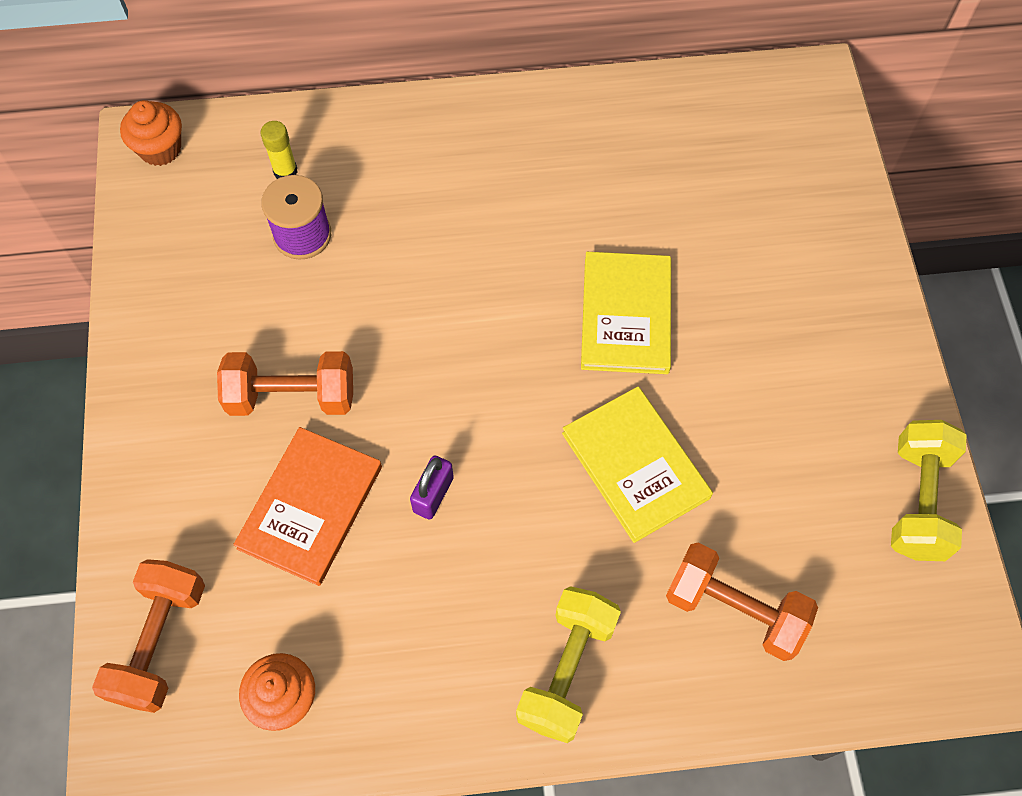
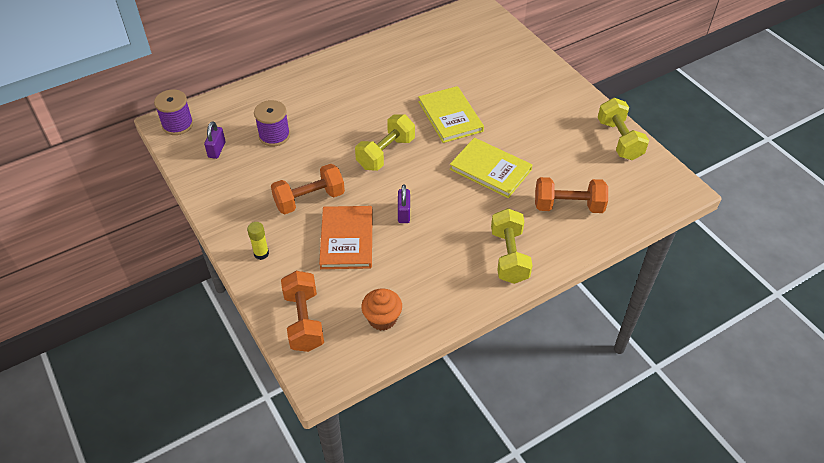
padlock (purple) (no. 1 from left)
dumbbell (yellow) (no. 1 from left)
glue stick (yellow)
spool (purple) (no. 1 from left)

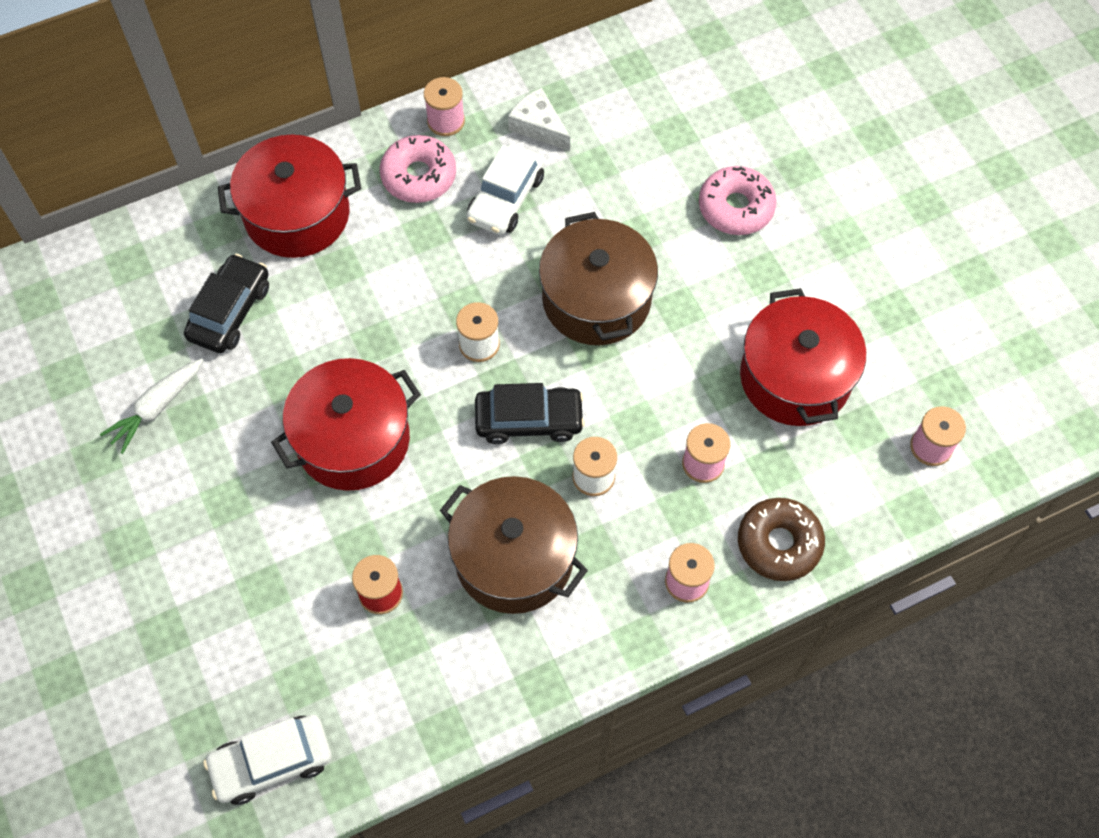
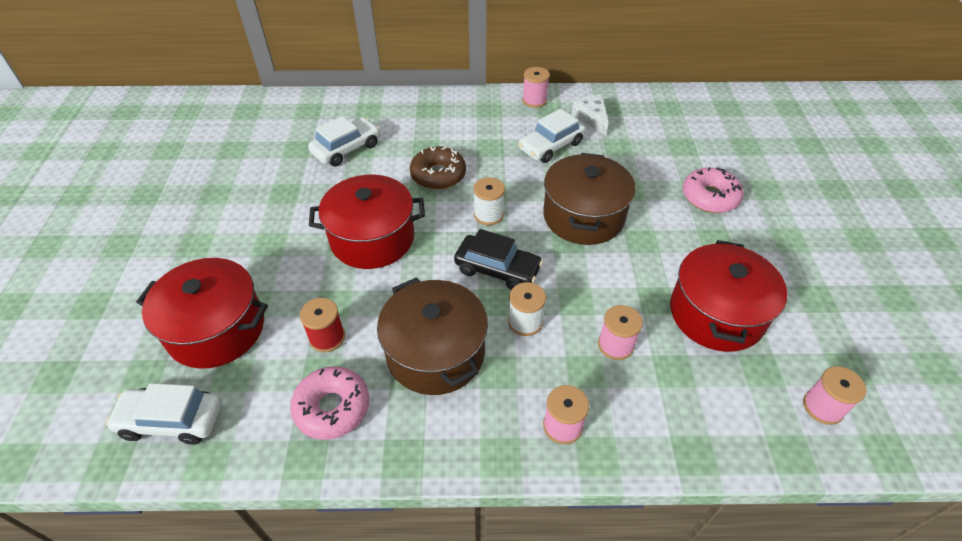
carrot (white)
pot (red) (no. 1 from left)
donut (pink) (no. 1 from left)
donut (brown)
car (white) (no. 2 from left)

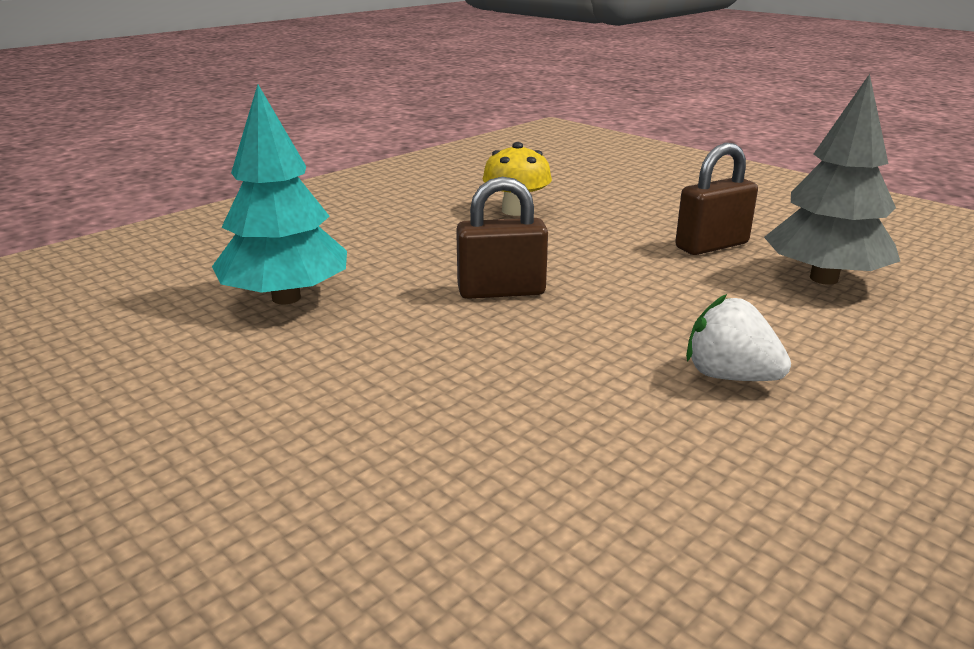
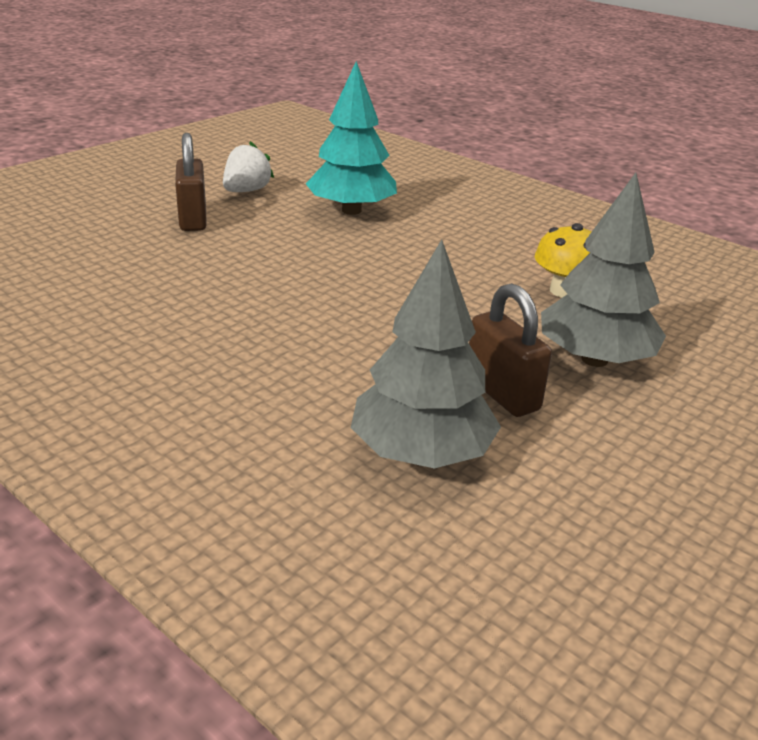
tree (grey) (no. 2 from left)
padlock (brown) (no. 1 from left)
strawberry (white)

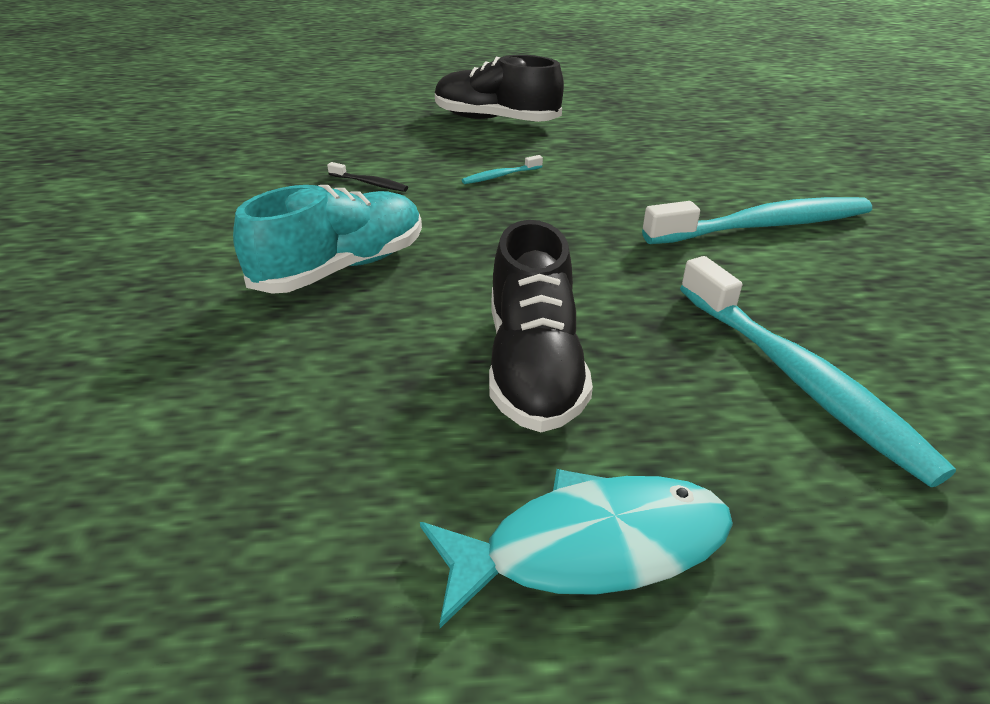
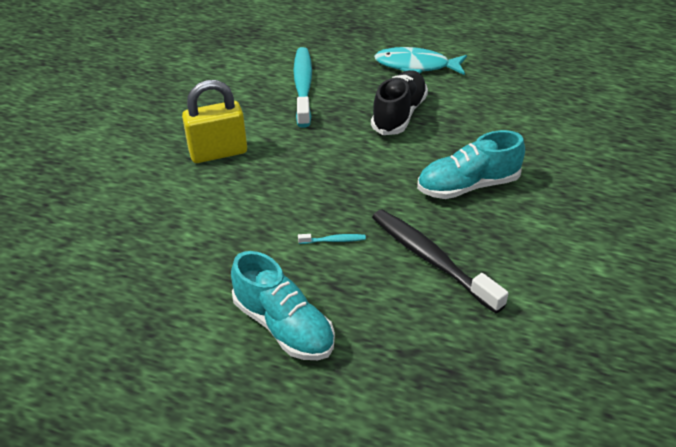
padlock (yellow)
shoe (turquoise) (no. 1 from left)
toothbrush (black)

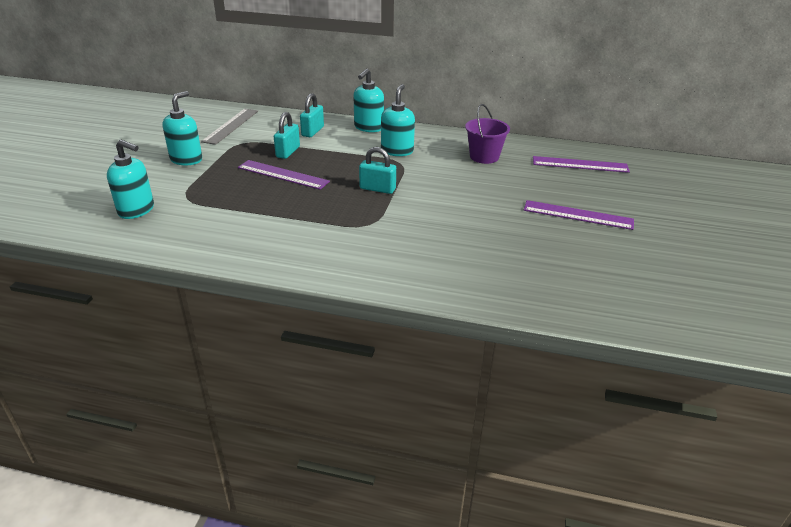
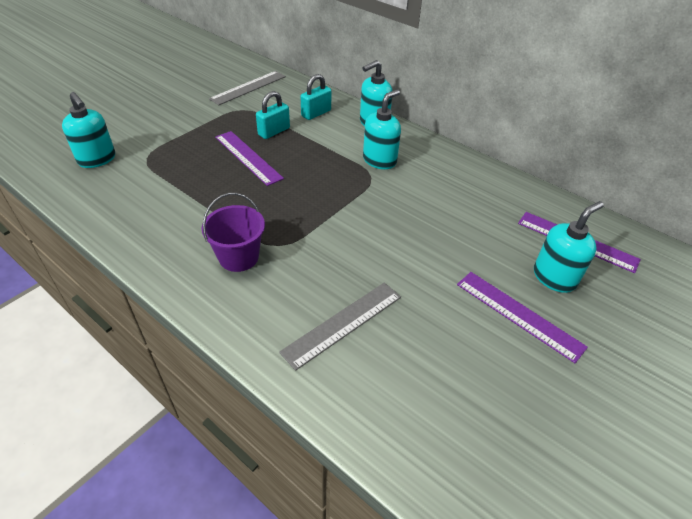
padlock (turquoise) (no. 3 from left in the first image)
ruler (grey) (no. 2 from left)
soap dispenser (turquoise) (no. 4 from left)
bucket (purple)

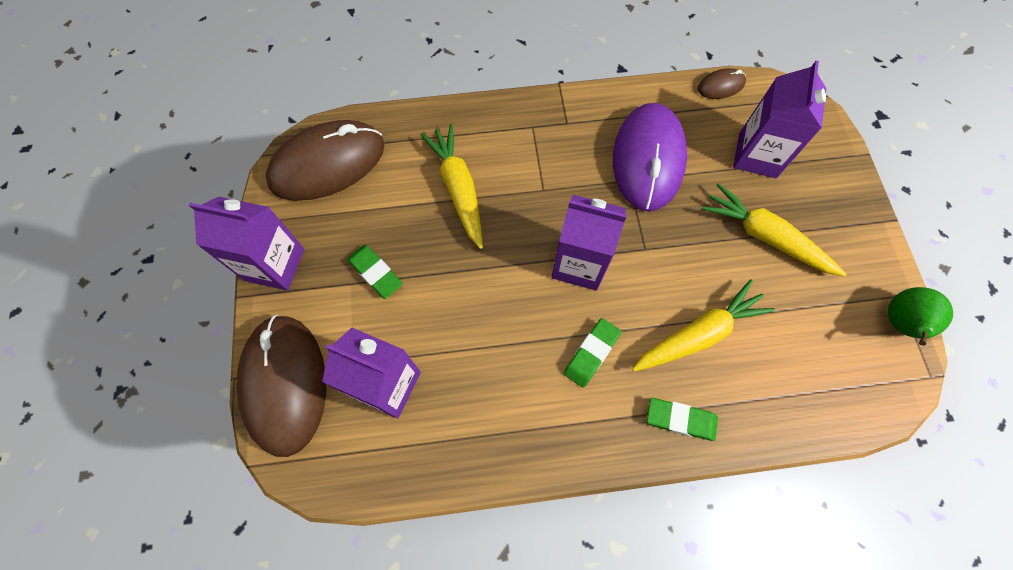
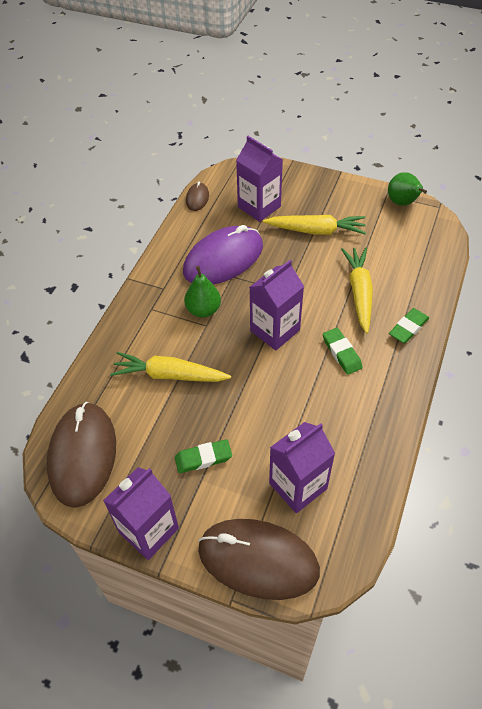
pear (green) (no. 1 from left)
mouse (purple)
carrot (yellow) (no. 2 from left)

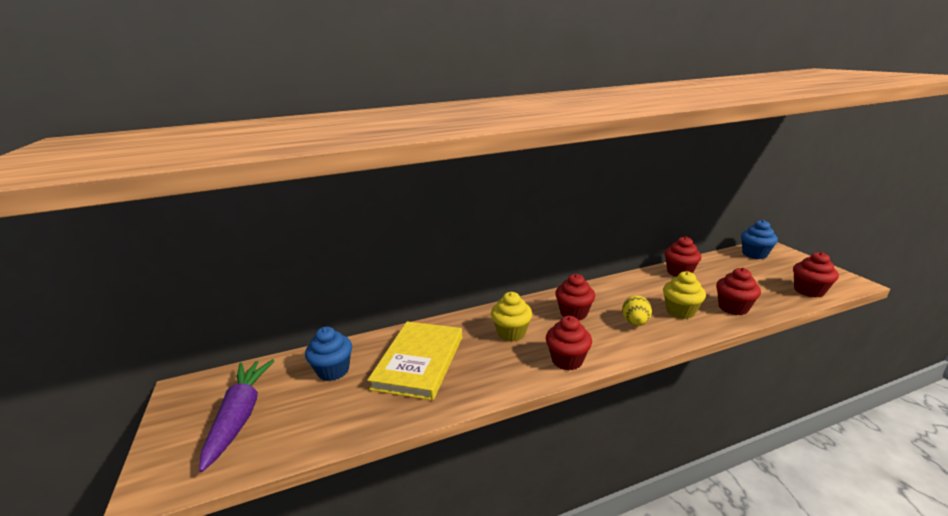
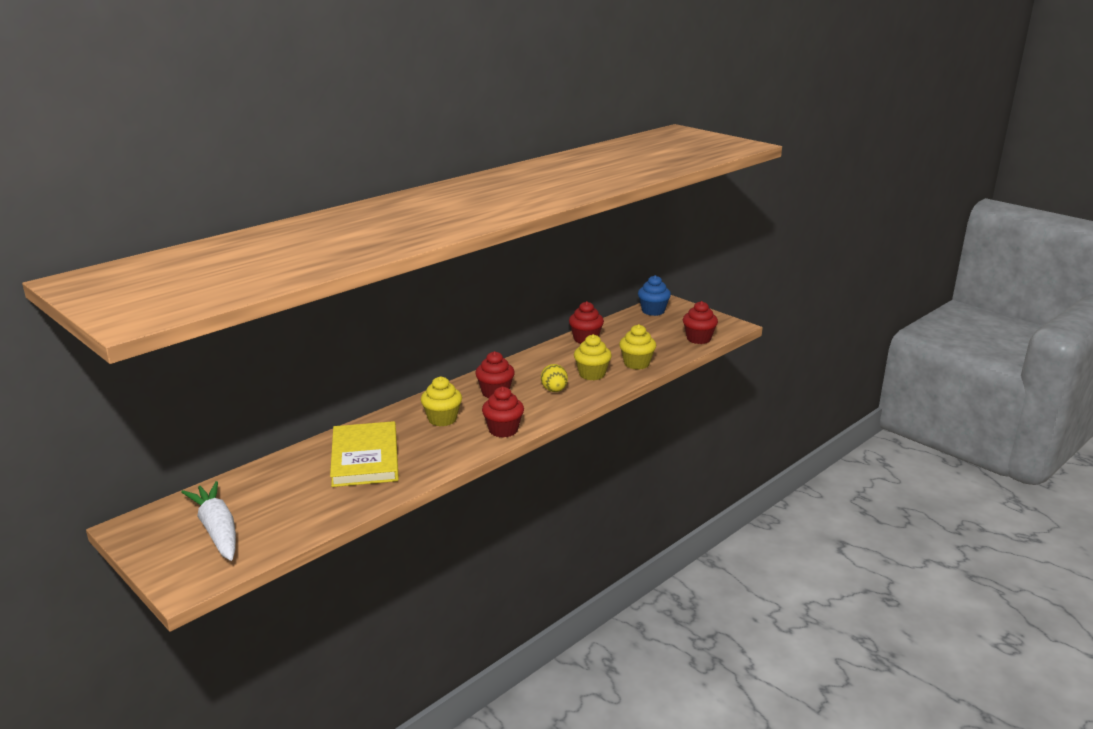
cupcake (blue) (no. 1 from left in the first image)
carrot (white)
cupcake (yellow) (no. 3 from left)

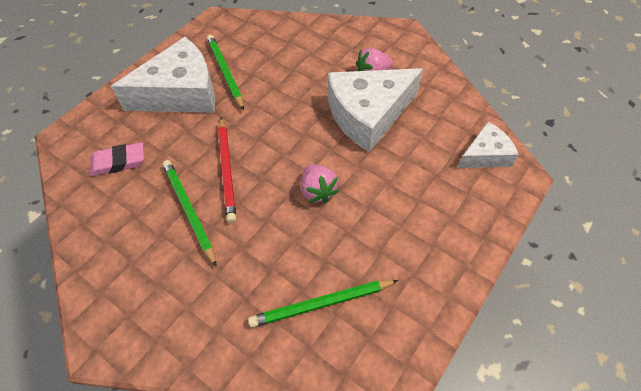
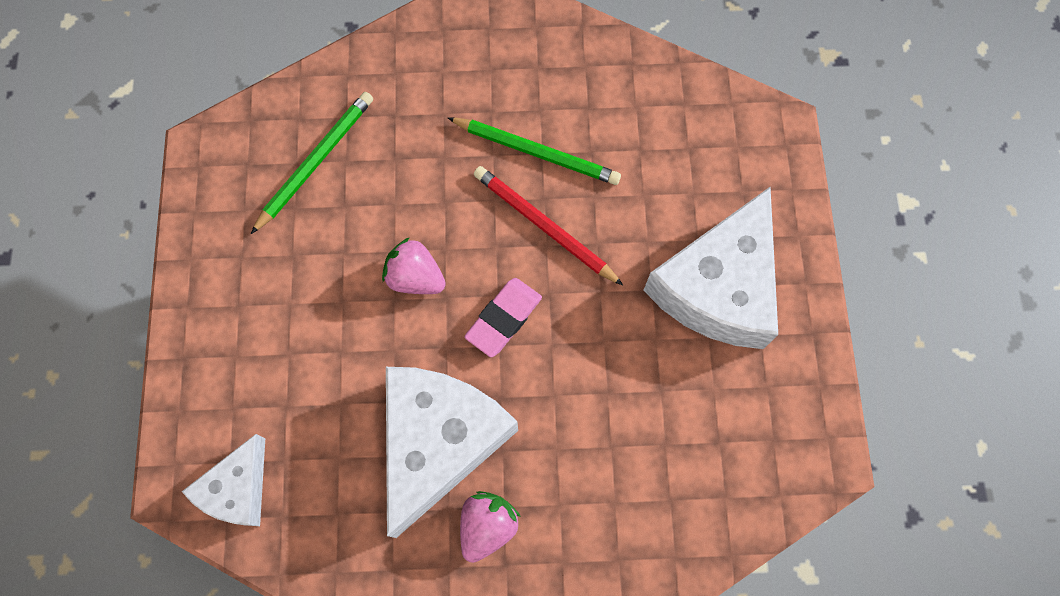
pencil (green) (no. 2 from left in the first image)
eraser (pink)

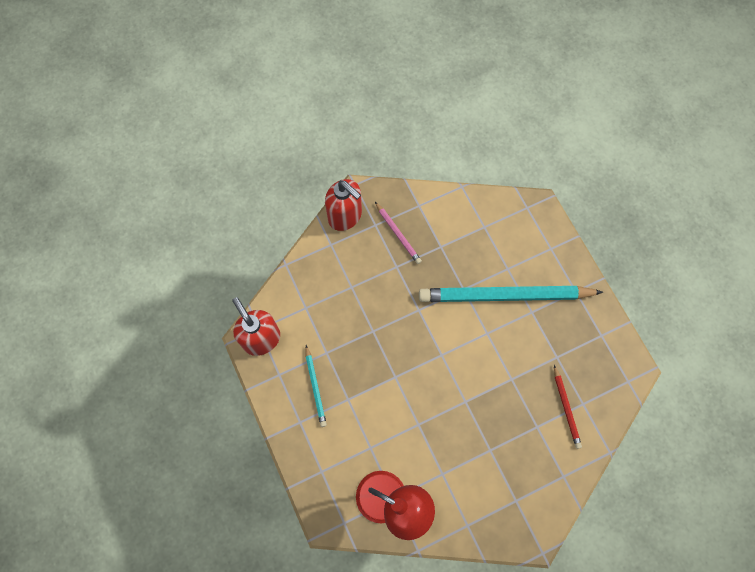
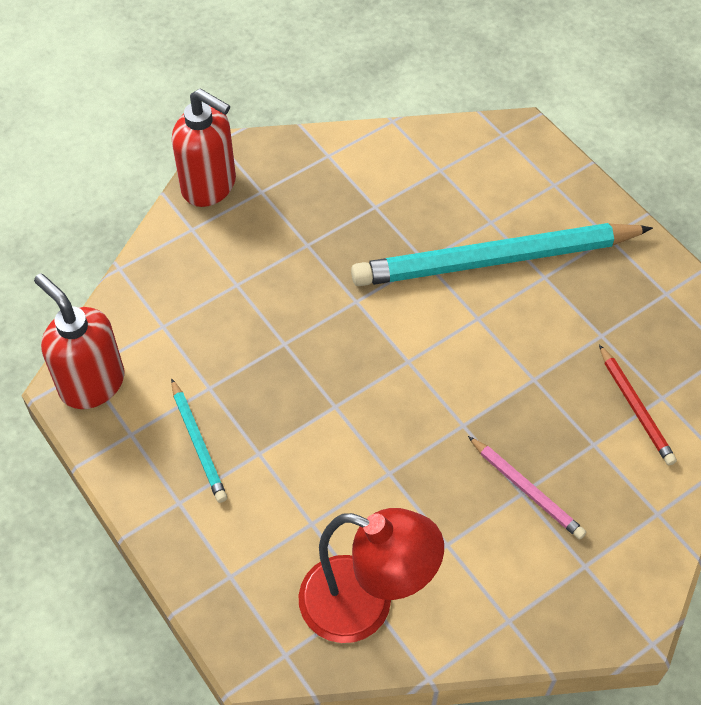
pencil (pink)

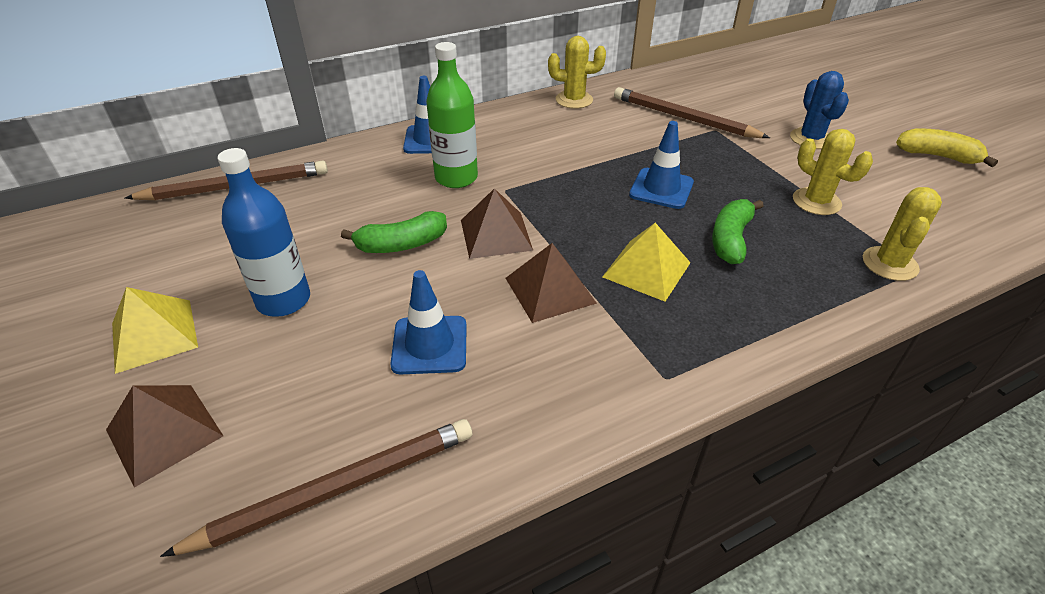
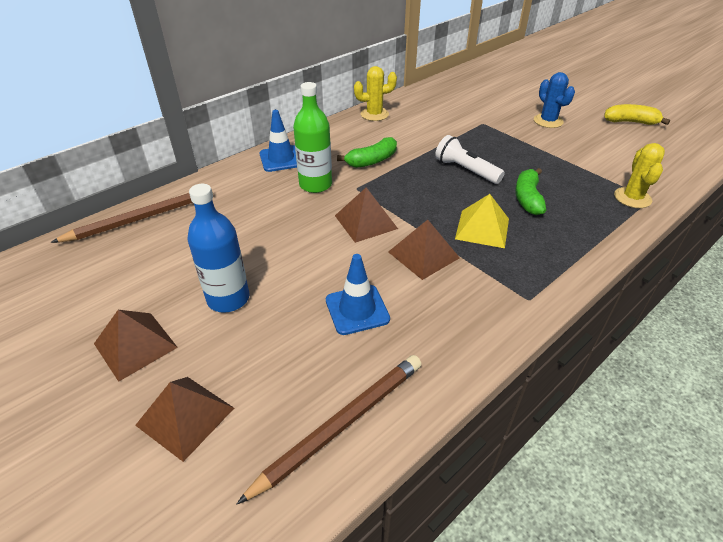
pencil (brown) (no. 3 from left in the first image)
cactus (yellow) (no. 2 from left in the first image)
banana (green) (no. 1 from left)
flashlight (white)
pyramid (brown) (no. 1 from left)

